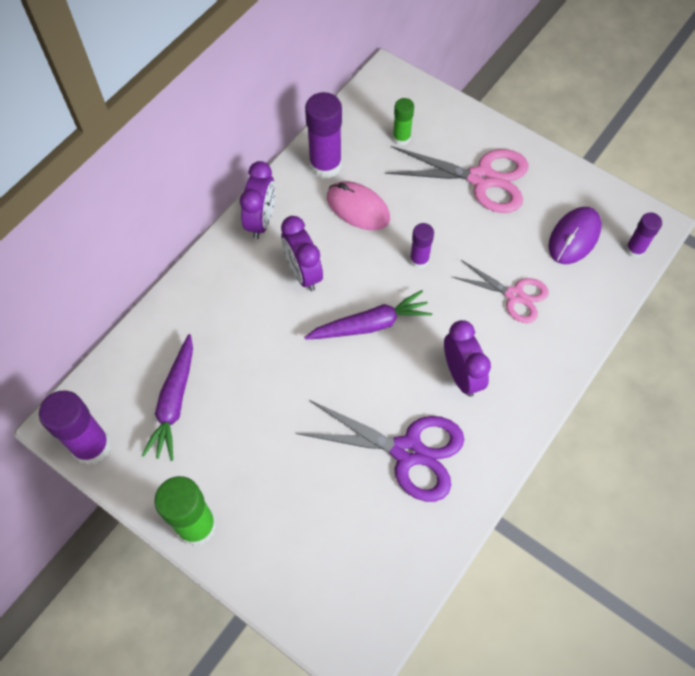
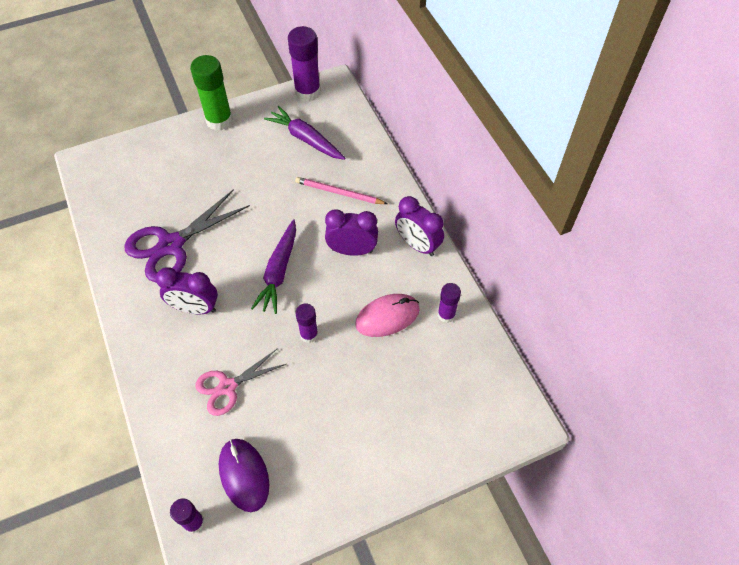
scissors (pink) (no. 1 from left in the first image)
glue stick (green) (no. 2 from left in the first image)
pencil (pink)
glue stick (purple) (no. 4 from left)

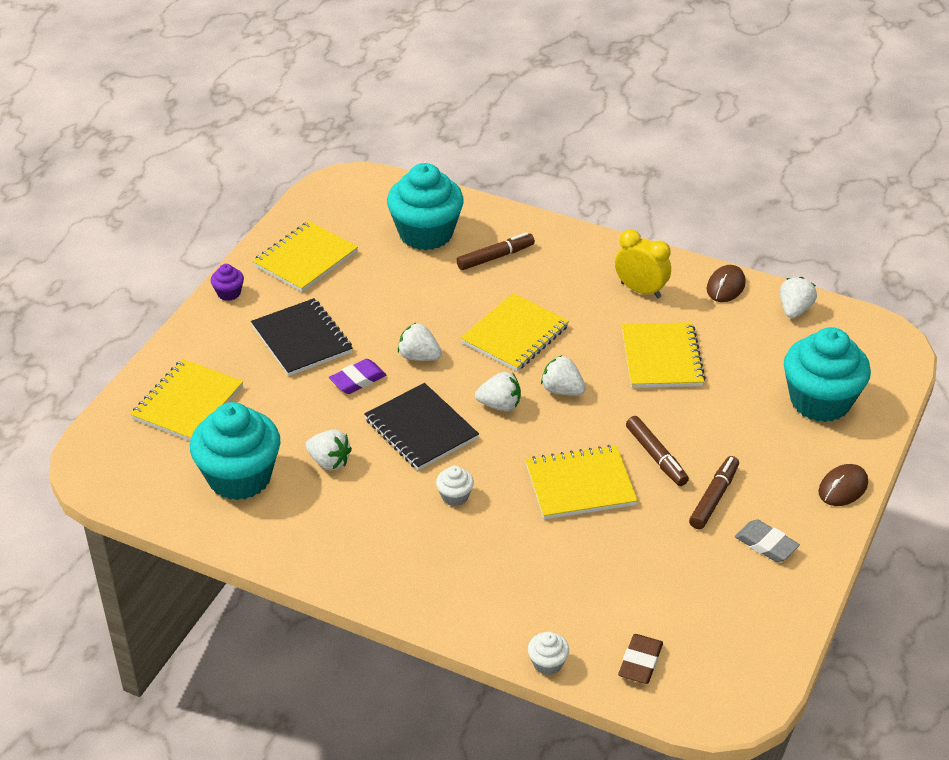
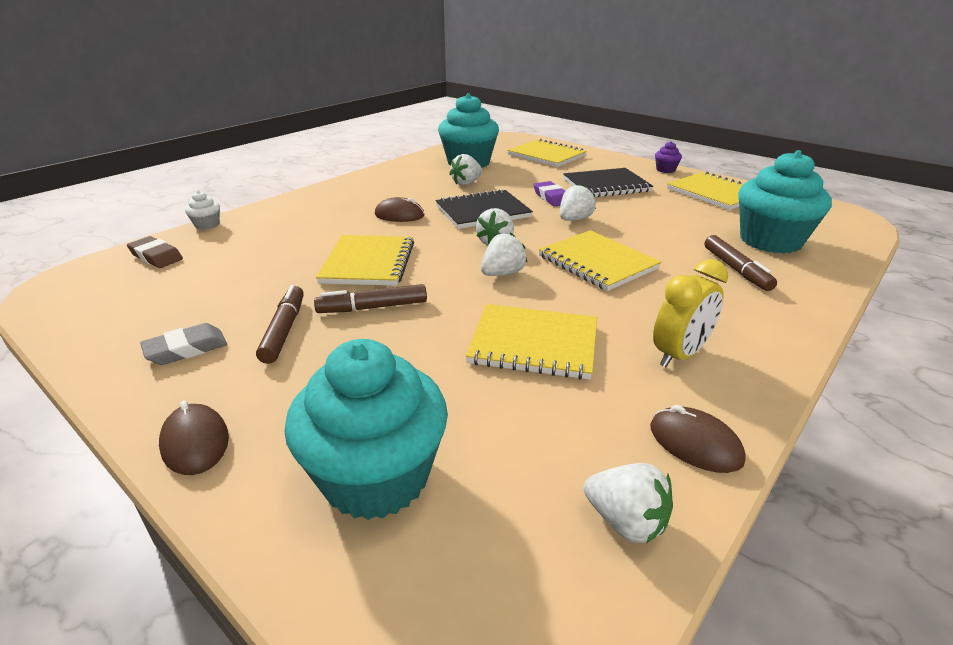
mouse (brown) (no. 2 from left)
marker (brown) (no. 1 from left)

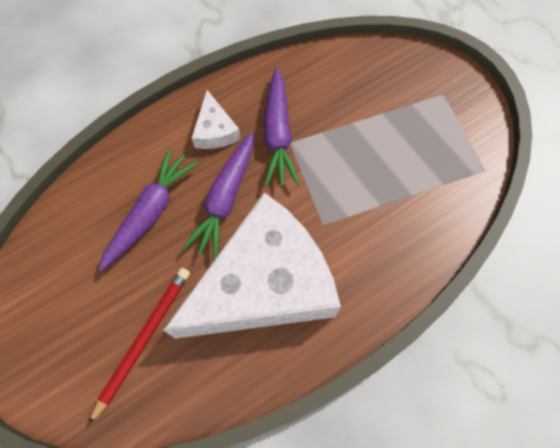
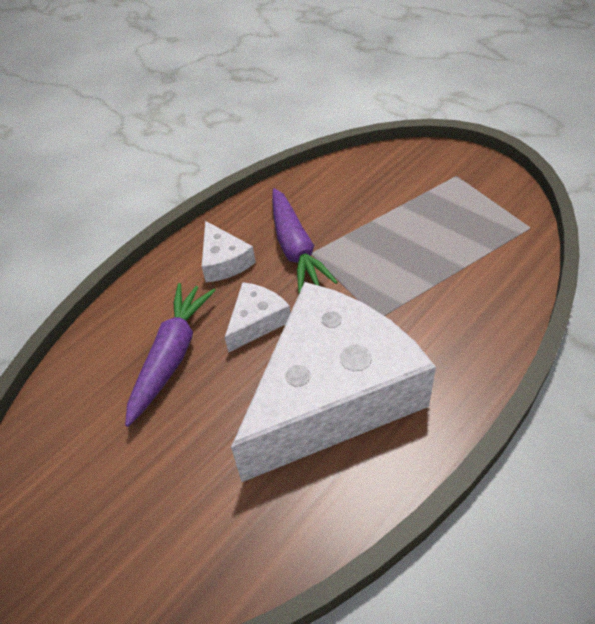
pencil (red)
cheese (white) (no. 2 from left)

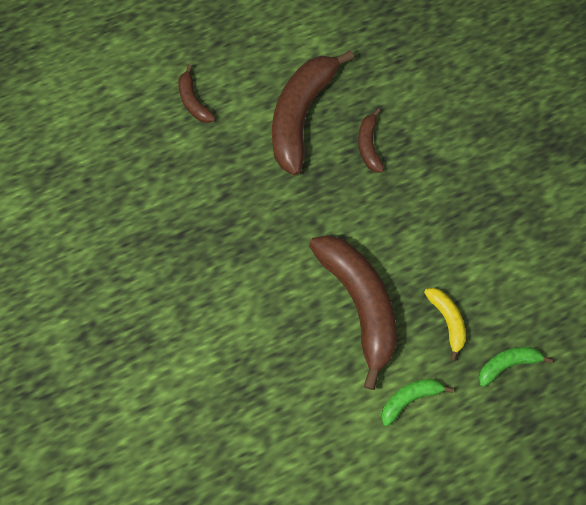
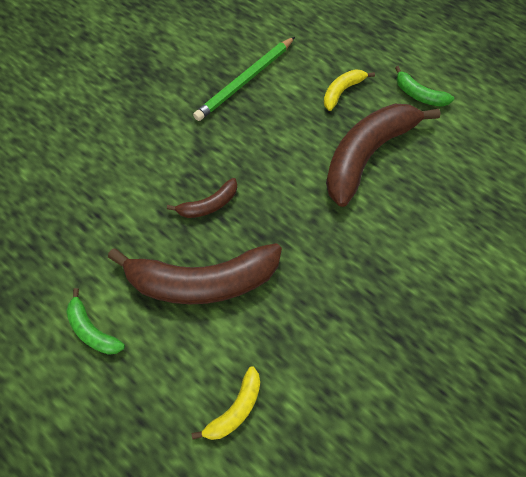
pencil (green)
banana (green) (no. 1 from left)
banana (yellow) (no. 1 from left)

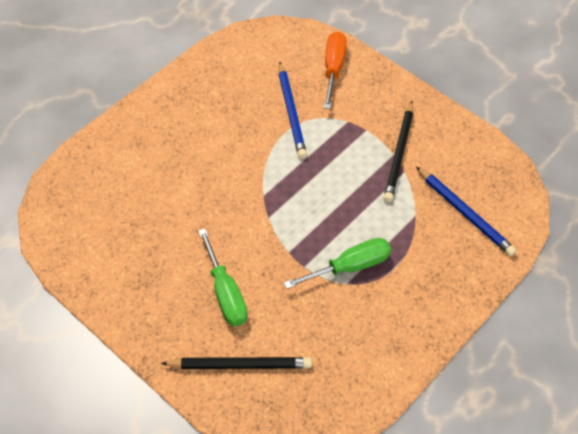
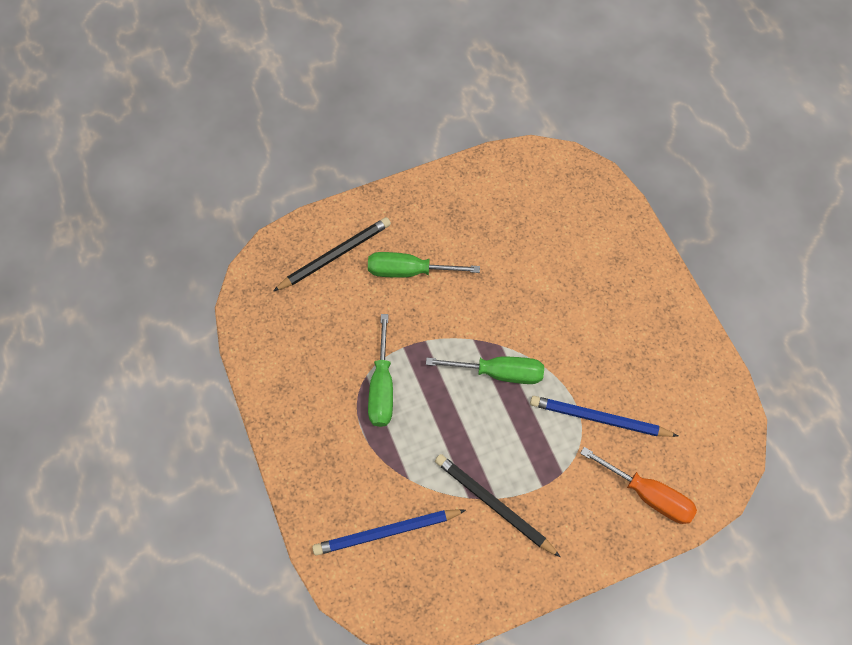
screwdriver (green) (no. 3 from left)
pencil (black) (no. 1 from left)

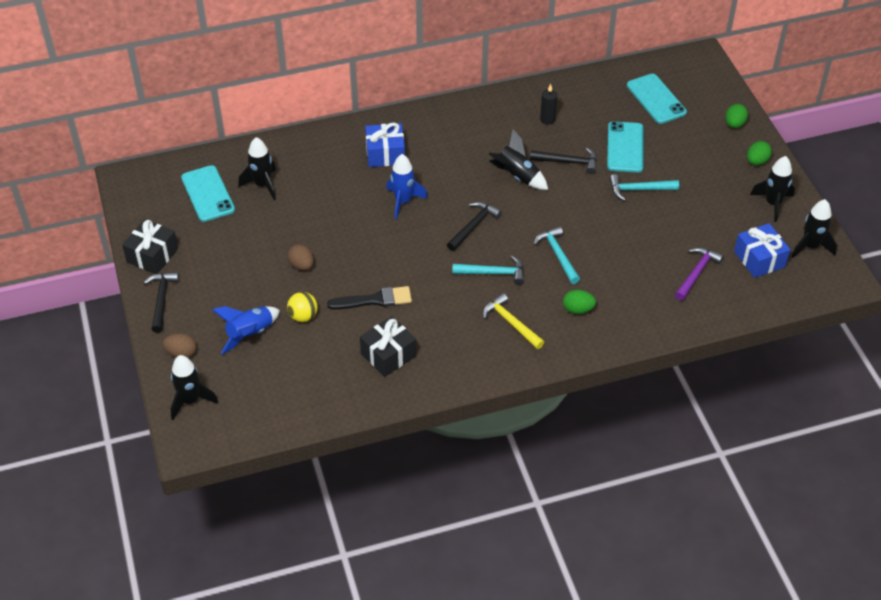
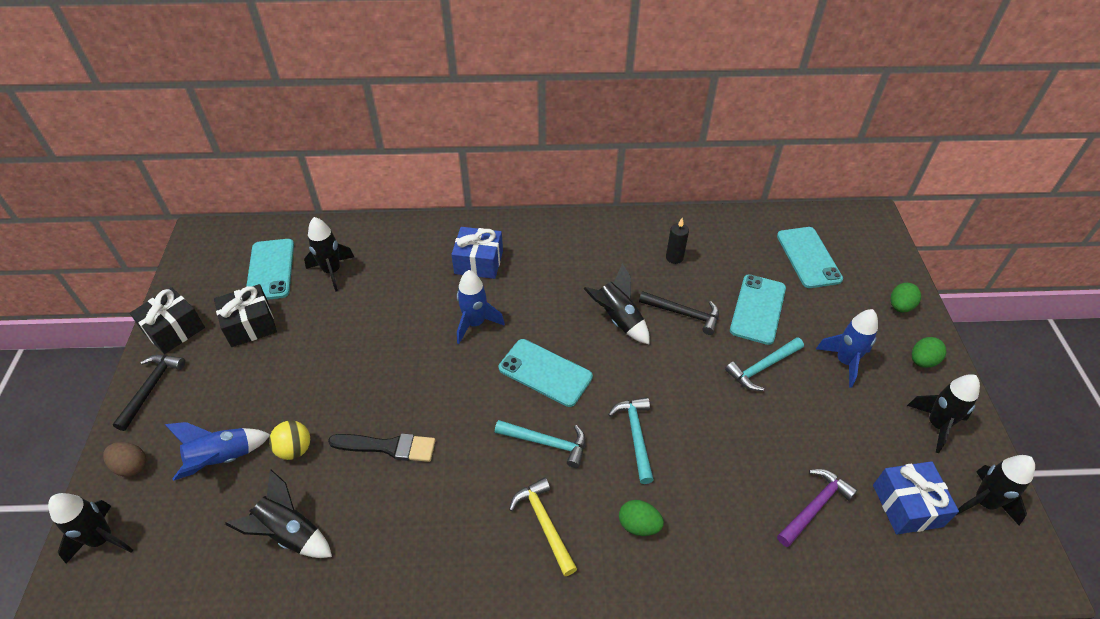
egg (brown) (no. 2 from left in the first image)
rocket (black) (no. 2 from left)
rocket (blue) (no. 3 from left)
gift (black) (no. 2 from left)
phone (turquoise) (no. 2 from left)
hammer (turquoise) (no. 3 from left)

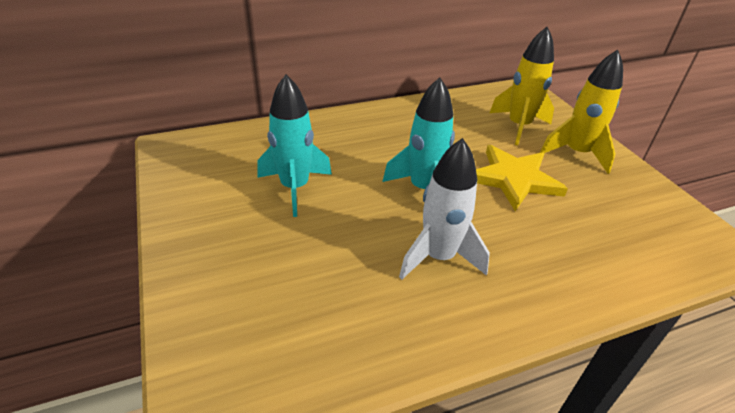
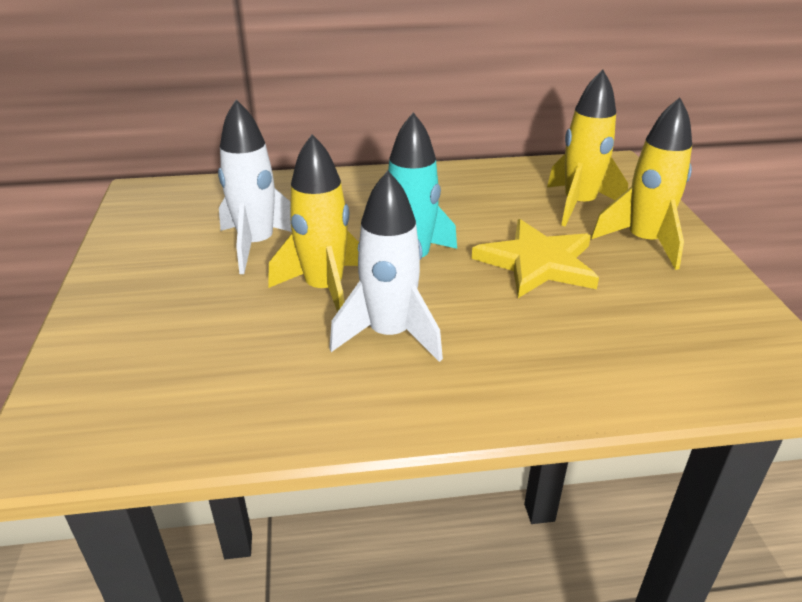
rocket (yellow) (no. 1 from left)
rocket (white) (no. 1 from left)

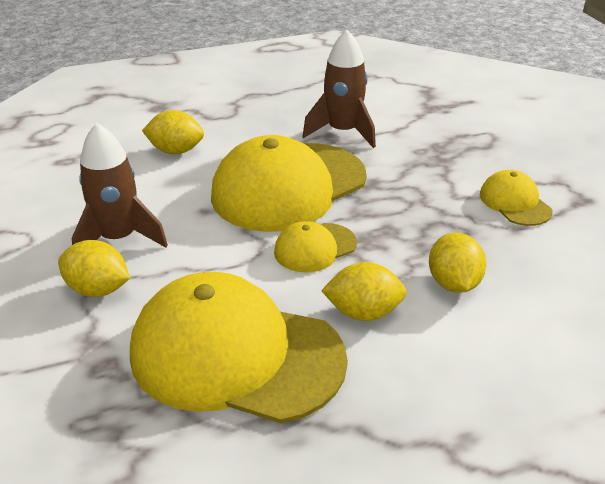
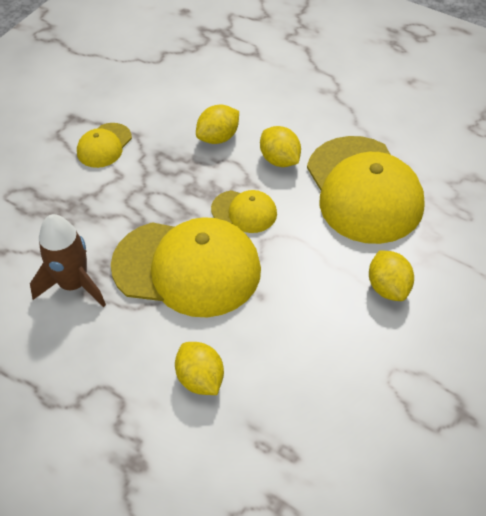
rocket (brown) (no. 1 from left in the first image)

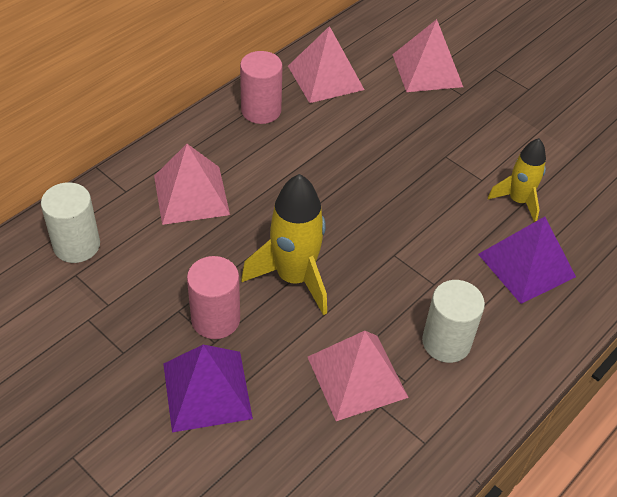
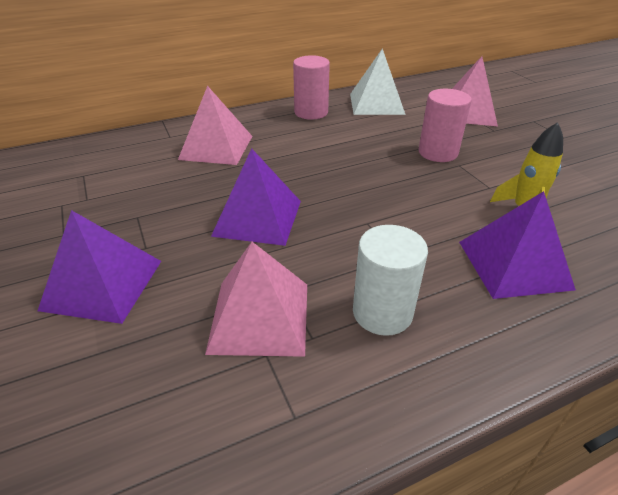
cylinder (white) (no. 1 from left in the first image)
cylinder (pink) (no. 2 from left)
pyramid (purple) (no. 2 from left)
pyramid (white)

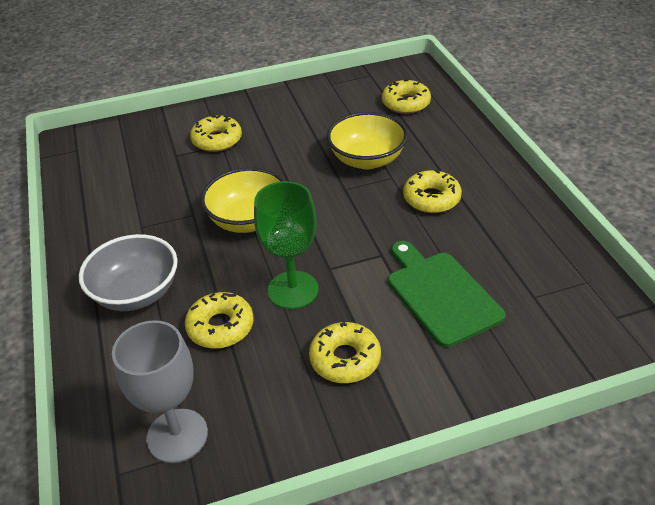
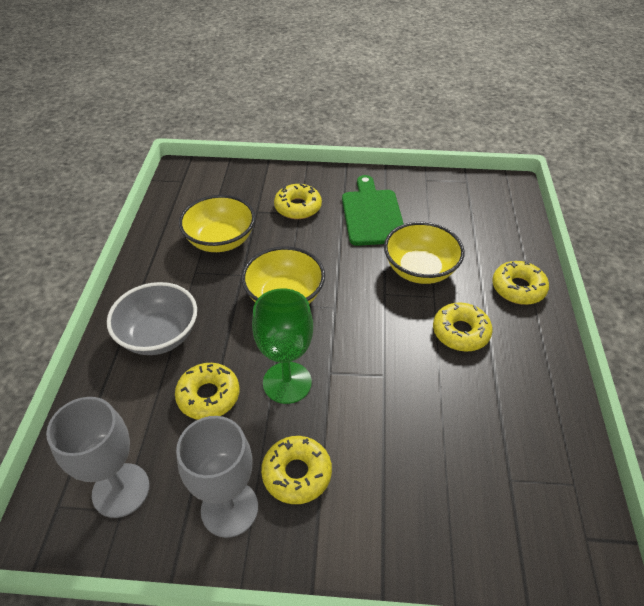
goblet (grey) (no. 2 from left)
bowl (yellow) (no. 1 from left)
donut (yellow) (no. 5 from left)
cutting board (green)

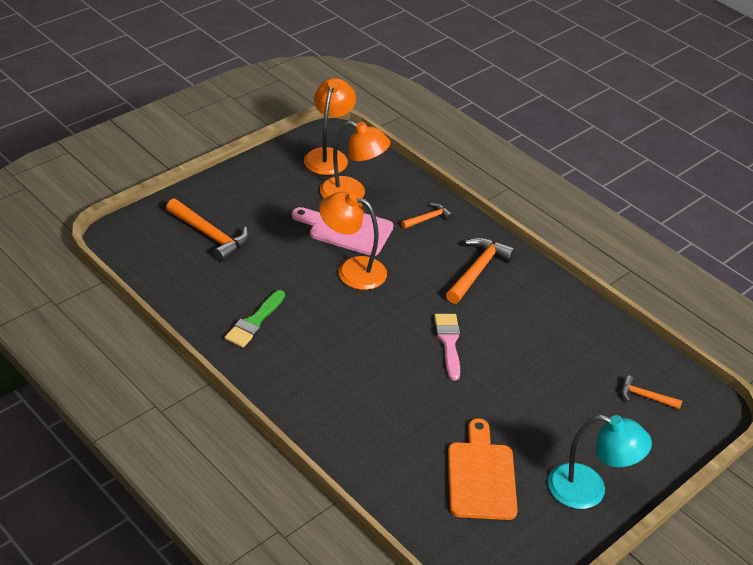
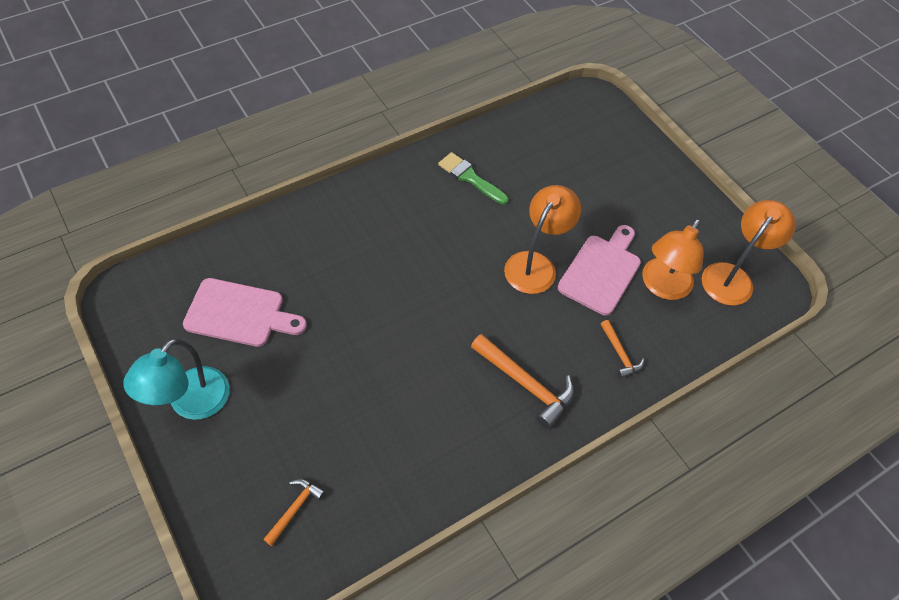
hammer (orange) (no. 1 from left in the first image)
brush (pink)
cutting board (pink) (no. 1 from left)
lamp (orange) (no. 3 from left)

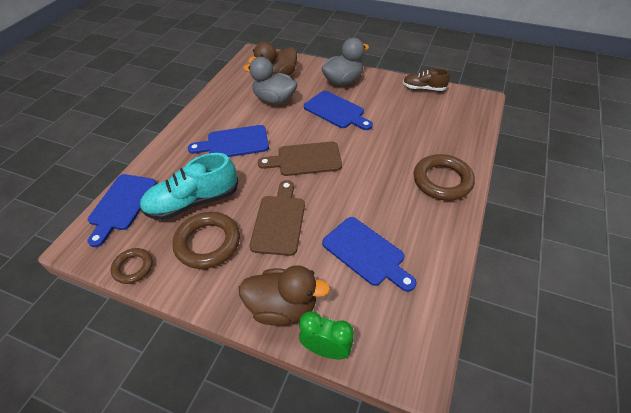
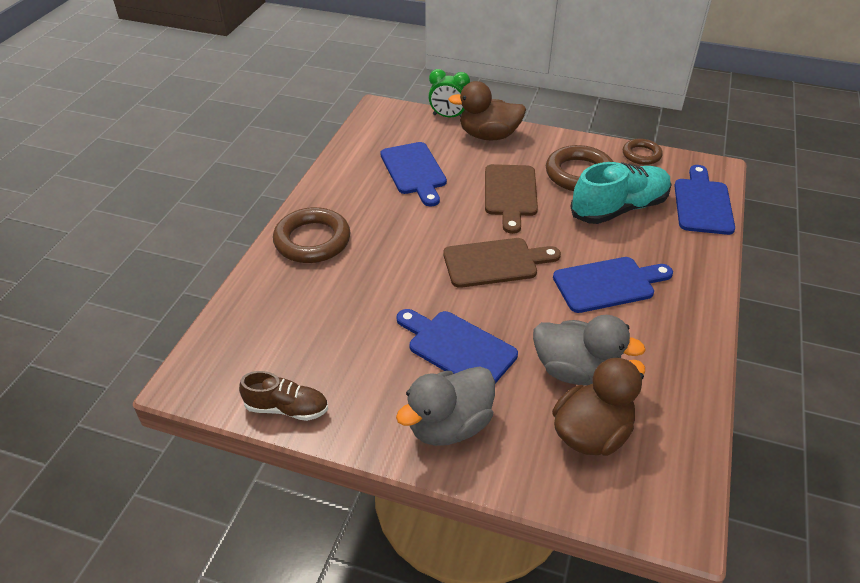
cutting board (blue) (no. 1 from left)

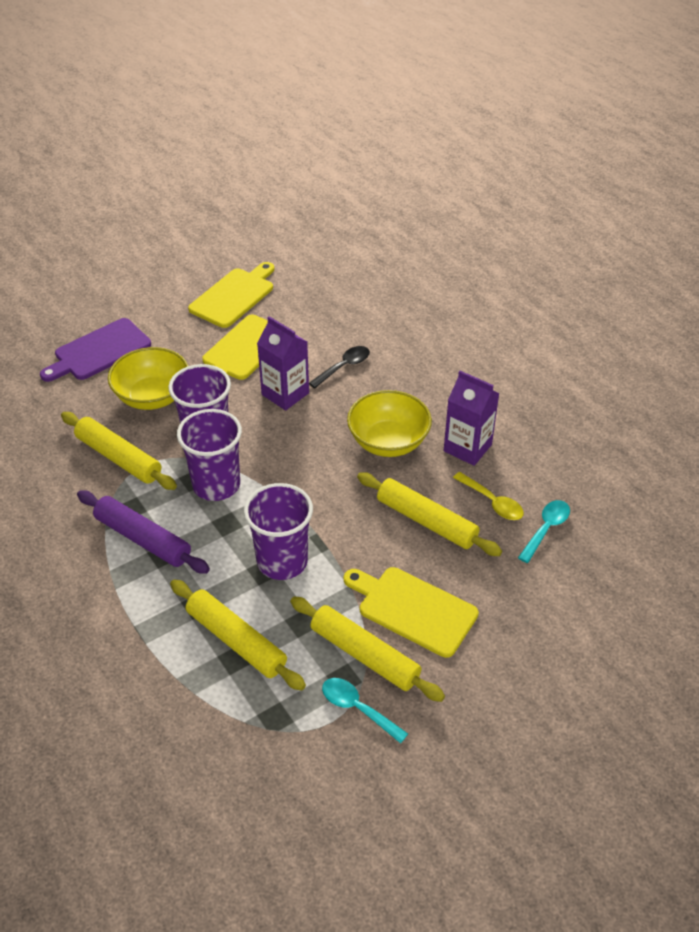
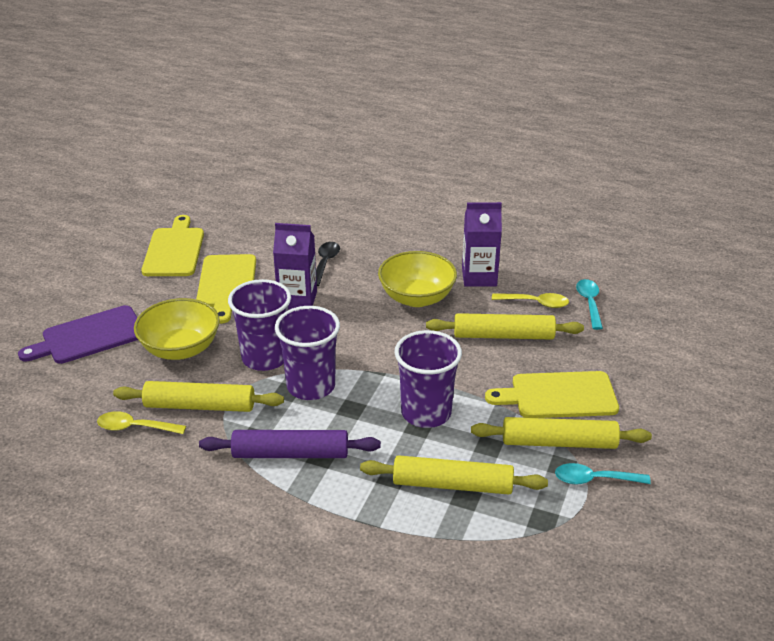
spoon (yellow) (no. 1 from left)
cutting board (purple)

